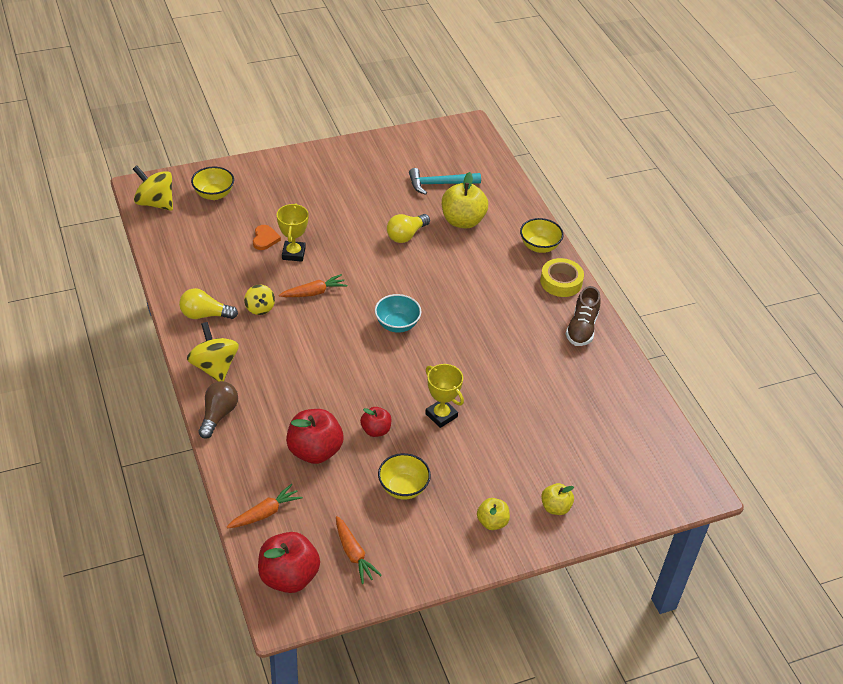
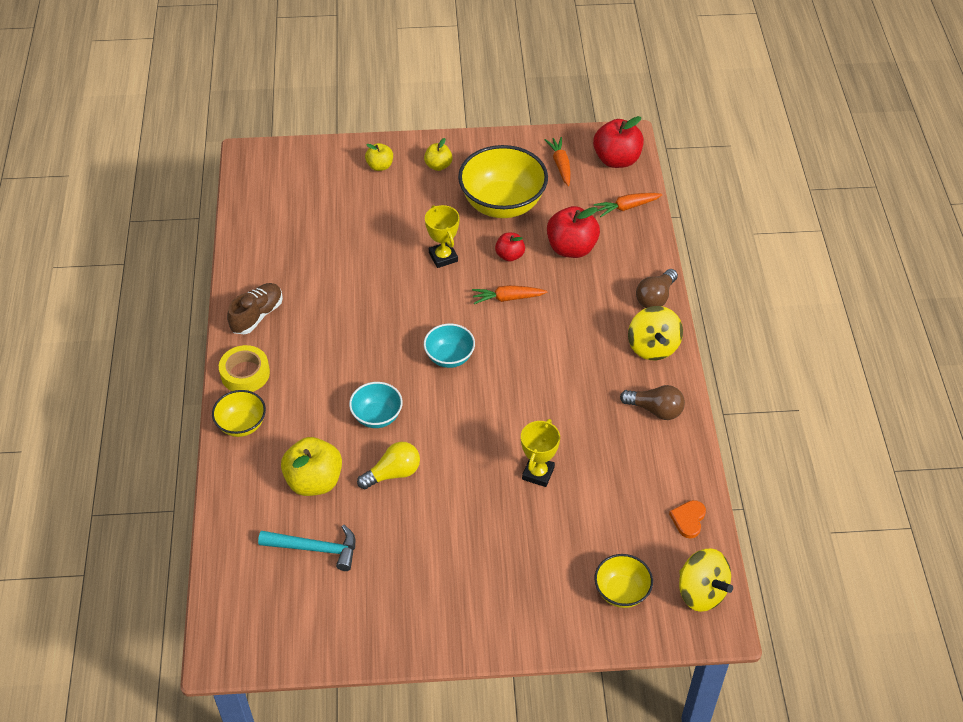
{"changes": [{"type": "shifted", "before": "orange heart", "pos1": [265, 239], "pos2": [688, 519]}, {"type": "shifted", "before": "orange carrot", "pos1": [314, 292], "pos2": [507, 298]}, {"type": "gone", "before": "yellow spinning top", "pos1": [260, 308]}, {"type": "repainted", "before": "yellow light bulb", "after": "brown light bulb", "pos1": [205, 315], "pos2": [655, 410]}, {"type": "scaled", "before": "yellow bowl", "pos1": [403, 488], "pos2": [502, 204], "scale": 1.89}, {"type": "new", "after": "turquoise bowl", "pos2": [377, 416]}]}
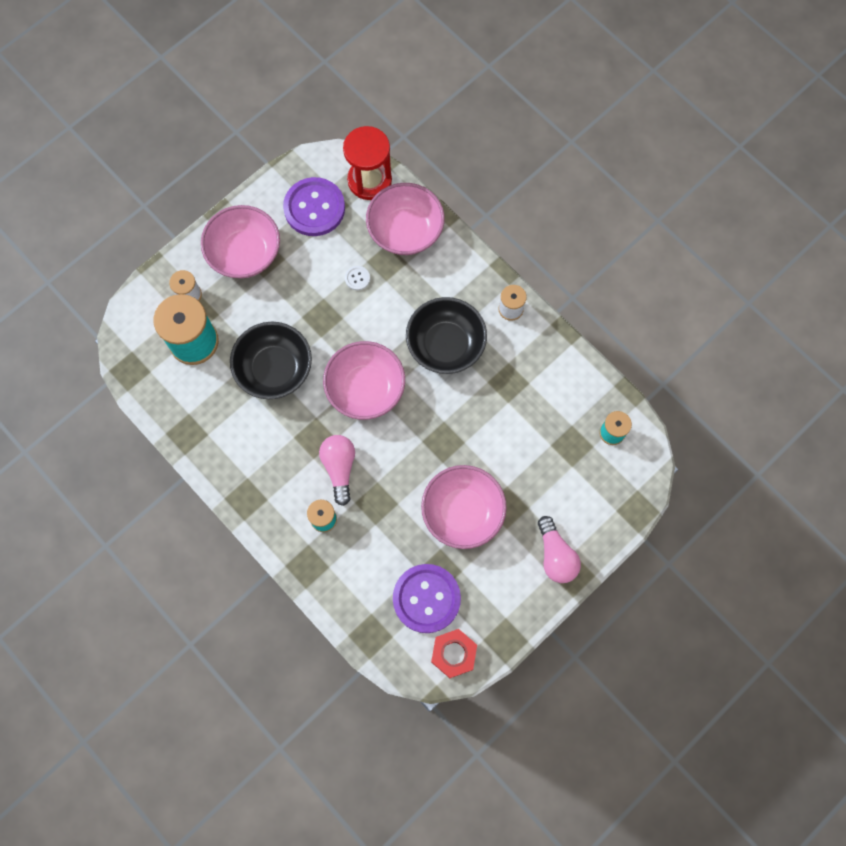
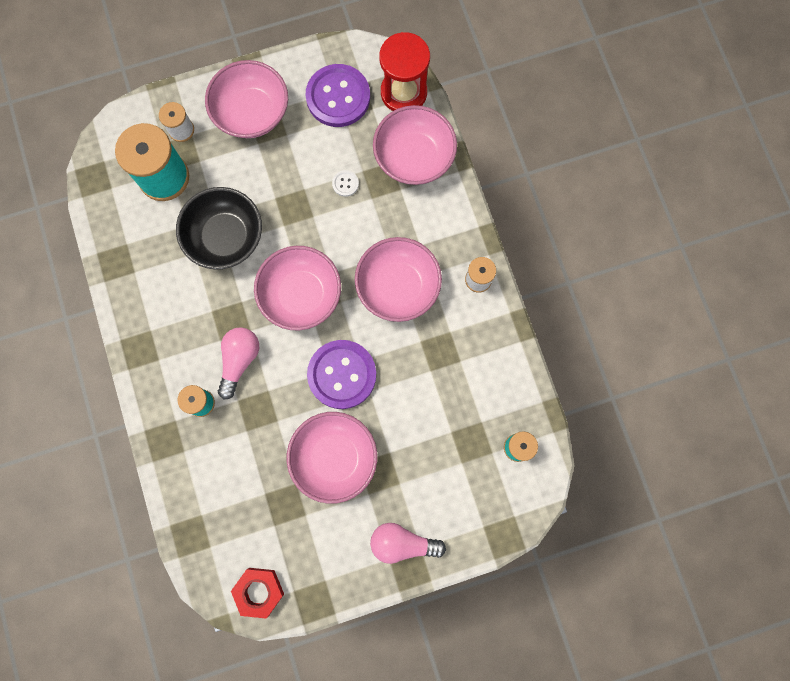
{"changes": [{"type": "repainted", "before": "black bowl", "after": "pink bowl", "pos1": [445, 345], "pos2": [398, 286]}, {"type": "rotated", "before": "pink light bulb", "pos1": [555, 555], "pos2": [402, 543], "turn": 90}, {"type": "shifted", "before": "purple button", "pos1": [426, 598], "pos2": [342, 375]}]}
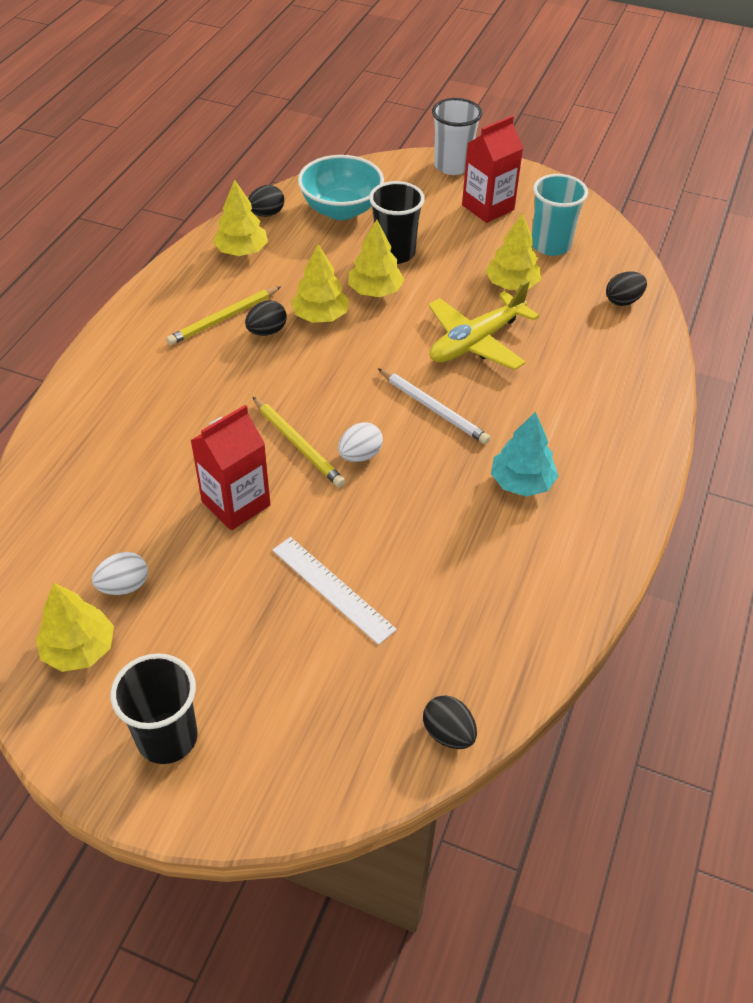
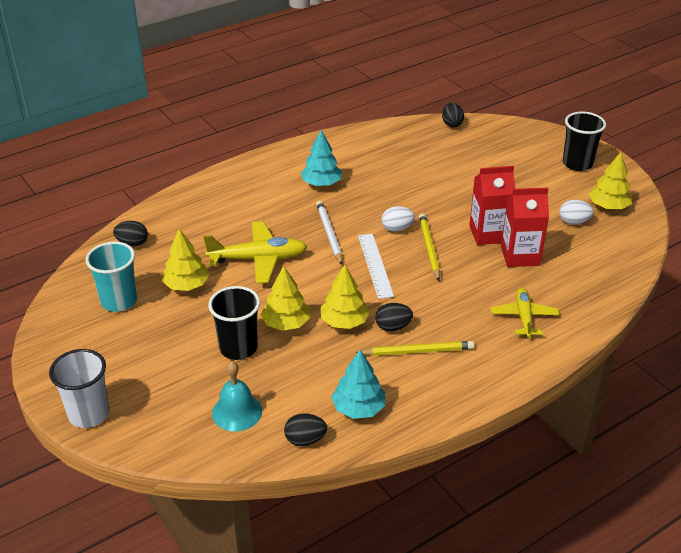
{"changes": [{"type": "shifted", "before": "red carton", "pos1": [488, 207], "pos2": [520, 256]}, {"type": "swapped", "before": "turquoise bowl", "after": "turquoise bell", "pos1": [341, 210], "pos2": [237, 412]}, {"type": "repainted", "before": "yellow tree", "after": "turquoise tree", "pos1": [241, 251], "pos2": [358, 408]}, {"type": "shifted", "before": "white ruler", "pos1": [332, 589], "pos2": [375, 265]}, {"type": "new", "after": "yellow plane", "pos2": [523, 317]}]}
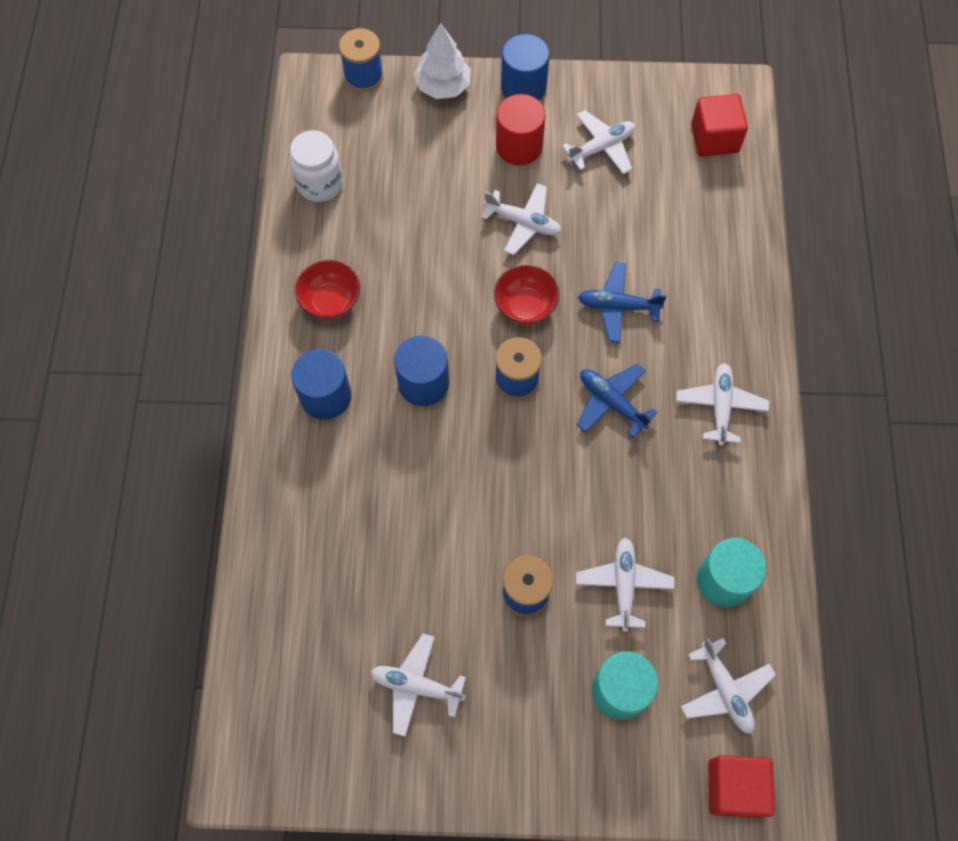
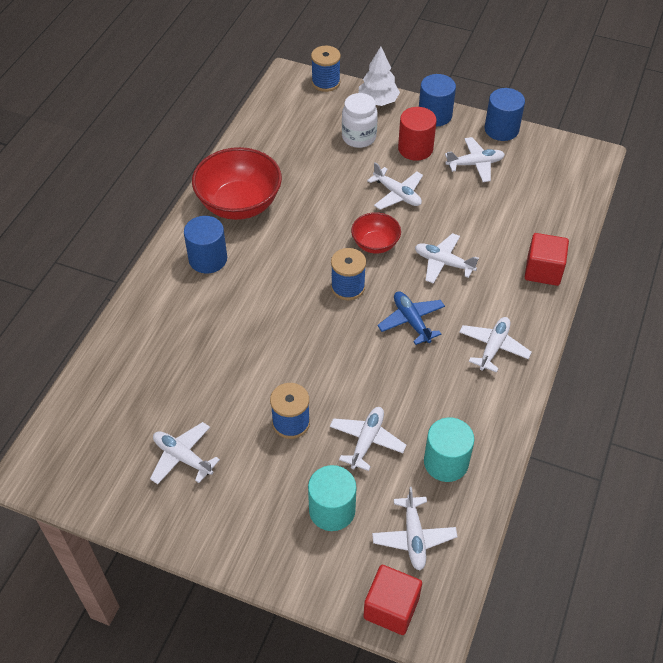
{"changes": [{"type": "shifted", "before": "red cube", "pos1": [714, 138], "pos2": [543, 270]}, {"type": "shifted", "before": "white jar", "pos1": [320, 184], "pos2": [359, 137]}, {"type": "scaled", "before": "red bowl", "pos1": [330, 301], "pos2": [239, 204], "scale": 1.84}, {"type": "repainted", "before": "blue plane", "after": "white plane", "pos1": [618, 306], "pos2": [443, 263]}, {"type": "shifted", "before": "blue cylinder", "pos1": [423, 383], "pos2": [501, 129]}]}
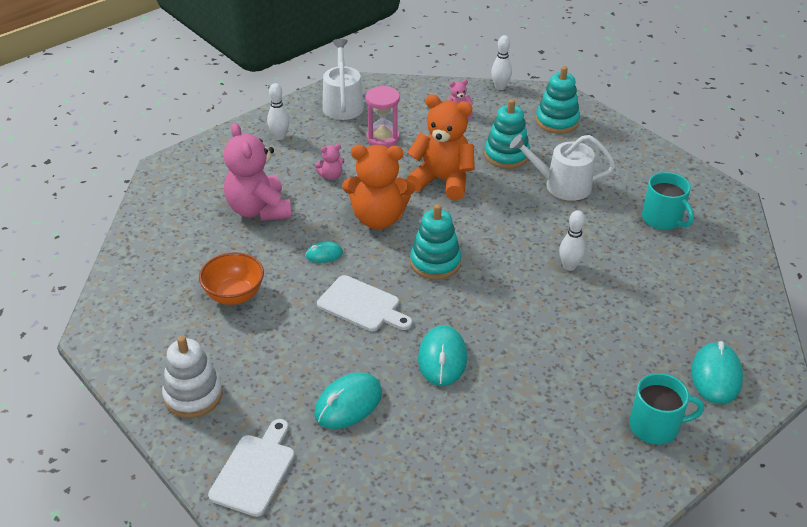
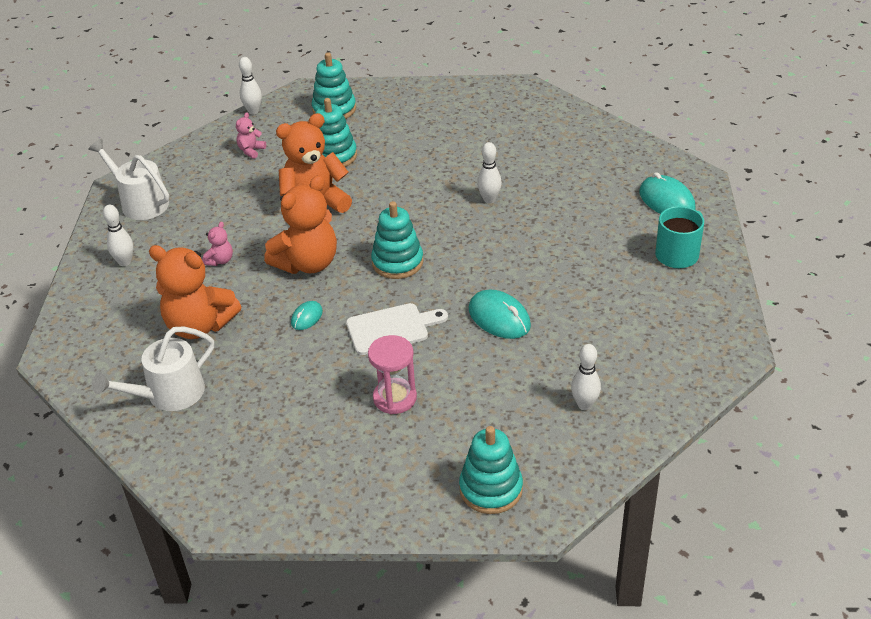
{"changes": [{"type": "shifted", "before": "pink hourglass", "pos1": [383, 138], "pos2": [395, 398]}, {"type": "repainted", "before": "pink teddy bear", "after": "orange teddy bear", "pos1": [259, 209], "pos2": [199, 326]}, {"type": "shifted", "before": "white watering can", "pos1": [562, 185], "pos2": [169, 394]}, {"type": "gone", "before": "turquoise mug", "pos1": [662, 219]}, {"type": "gone", "before": "orange bowl", "pos1": [234, 295]}, {"type": "gone", "before": "white stacking toy", "pos1": [193, 395]}, {"type": "gone", "before": "turquoise mouse", "pos1": [348, 403]}, {"type": "swapped", "before": "white cutting board", "after": "turquoise stacking toy", "pos1": [255, 471], "pos2": [491, 489]}, {"type": "new", "after": "white bowling pin", "pos2": [584, 405]}]}
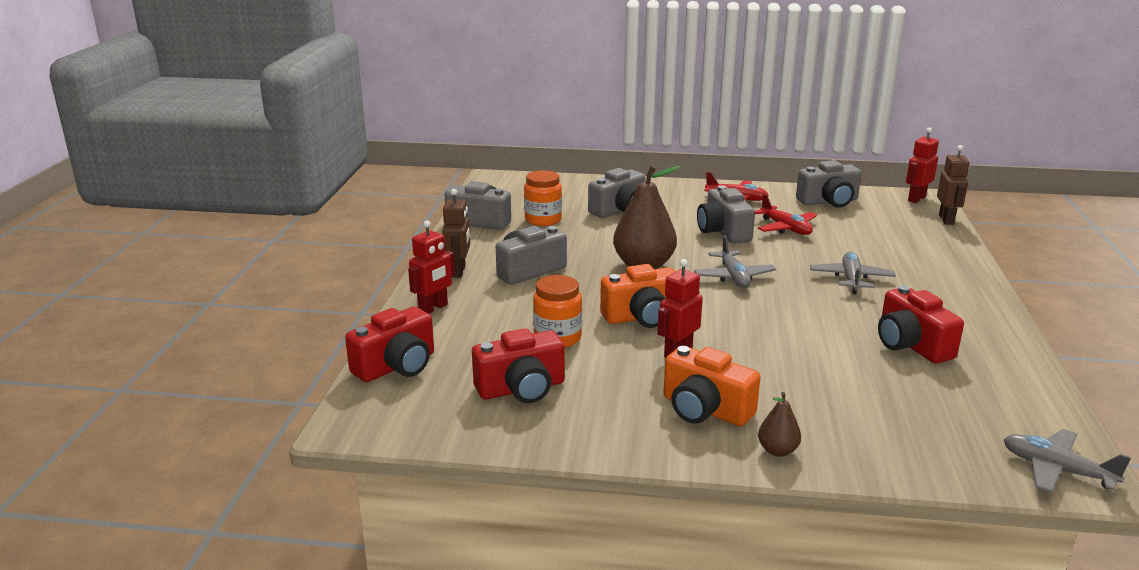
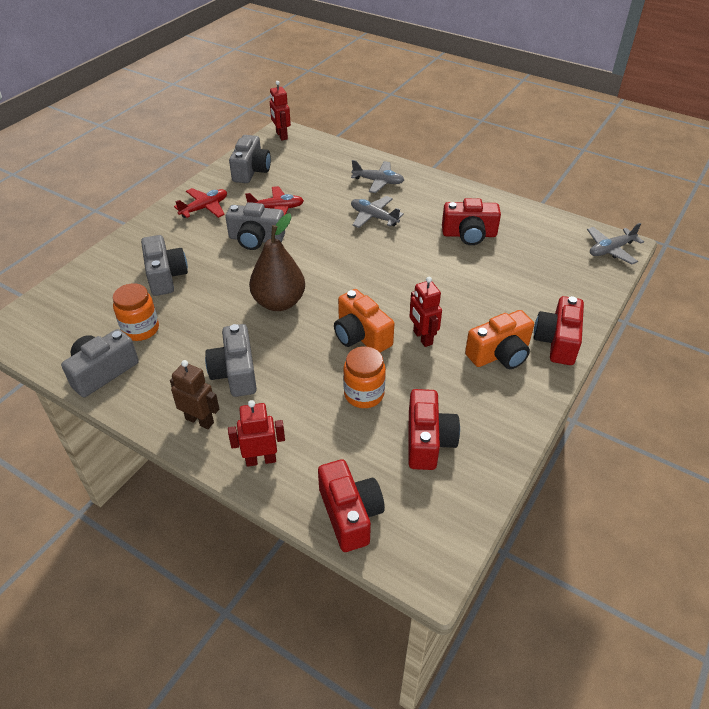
{"changes": [{"type": "gone", "before": "brown robot", "pos1": [946, 220]}, {"type": "rotated", "before": "red robot", "pos1": [433, 308], "pos2": [261, 460], "turn": -75}, {"type": "shifted", "before": "grey plane", "pos1": [733, 277], "pos2": [378, 182]}, {"type": "rotated", "before": "orange camera", "pos1": [642, 317], "pos2": [361, 335], "turn": 135}, {"type": "swapped", "before": "brown pear", "after": "red camera", "pos1": [777, 450], "pos2": [557, 341]}]}
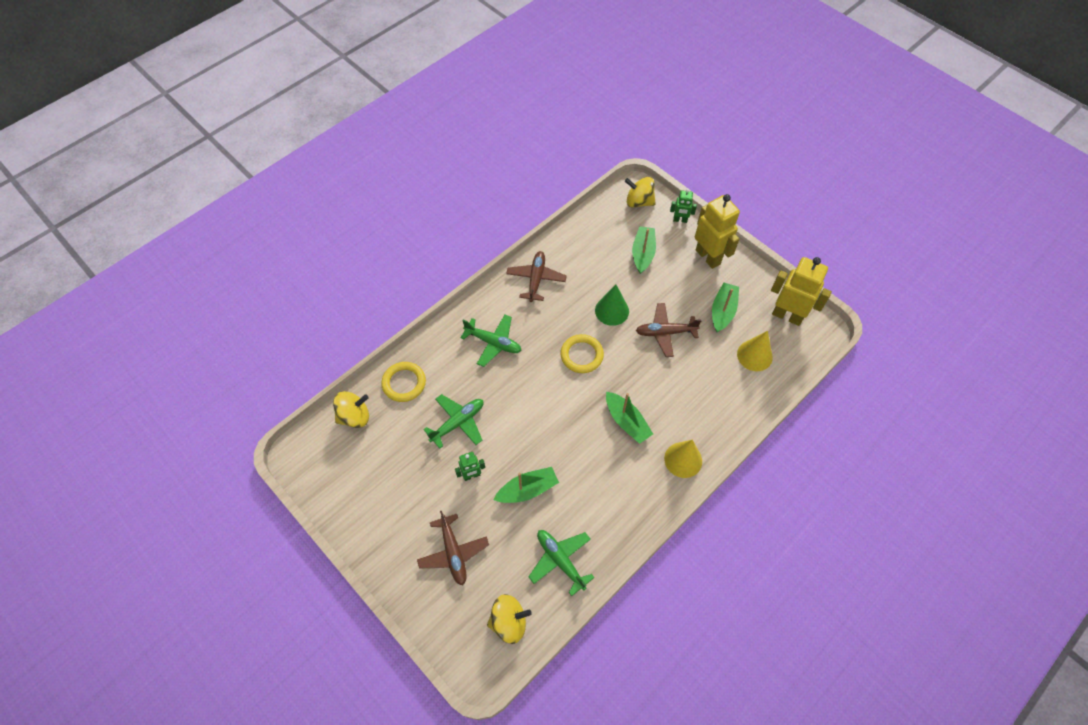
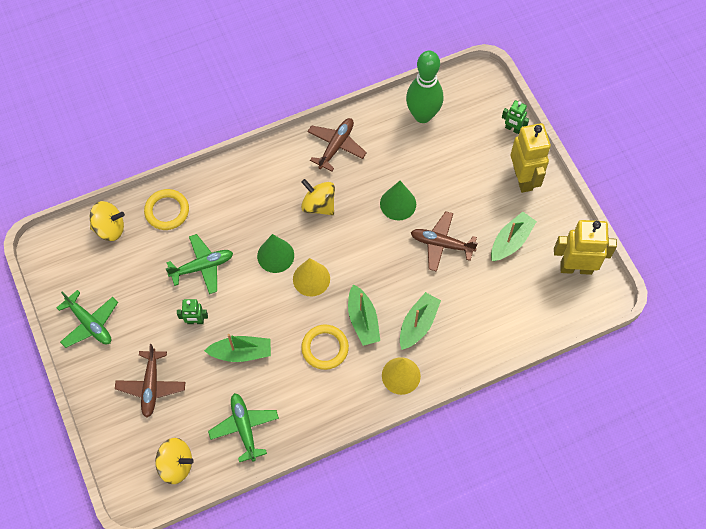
{"changes": [{"type": "shifted", "before": "yellow spinning top", "pos1": [639, 202], "pos2": [318, 205]}, {"type": "shifted", "before": "green boat", "pos1": [643, 253], "pos2": [418, 324]}, {"type": "rotated", "before": "yellow robot", "pos1": [787, 315], "pos2": [576, 267], "turn": -45}, {"type": "shifted", "before": "green plane", "pos1": [493, 343], "pos2": [90, 323]}, {"type": "shifted", "before": "yellow cone", "pos1": [754, 355], "pos2": [311, 279]}, {"type": "shifted", "before": "yellow ring", "pos1": [581, 355], "pos2": [325, 348]}, {"type": "new", "after": "green bowling pin", "pos2": [422, 115]}, {"type": "new", "after": "green cone", "pos2": [275, 255]}]}
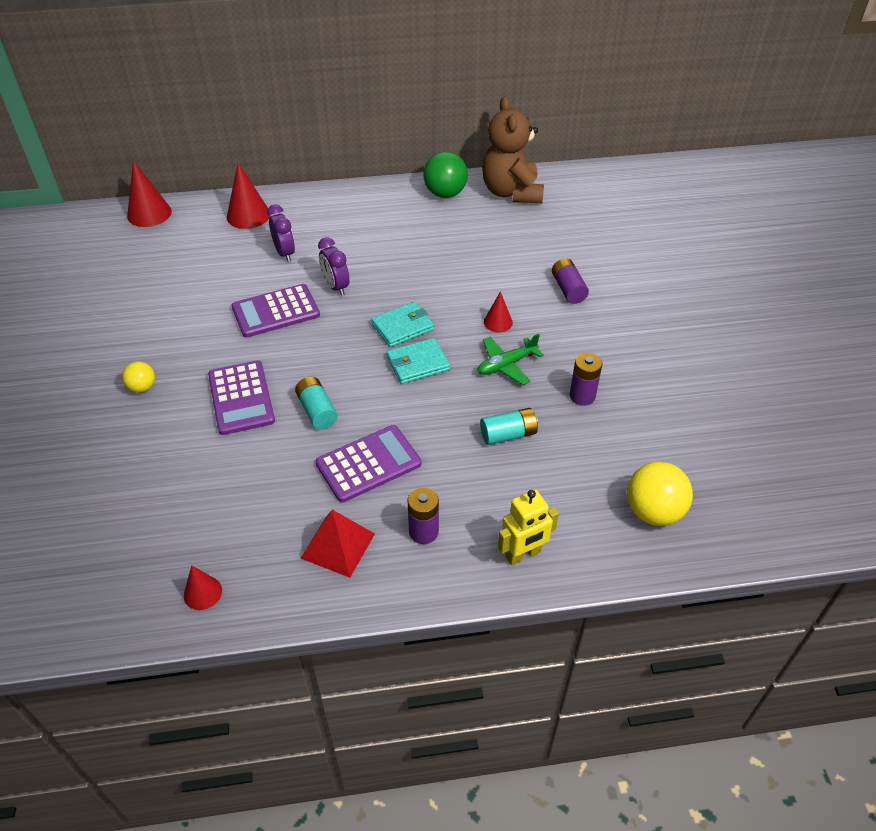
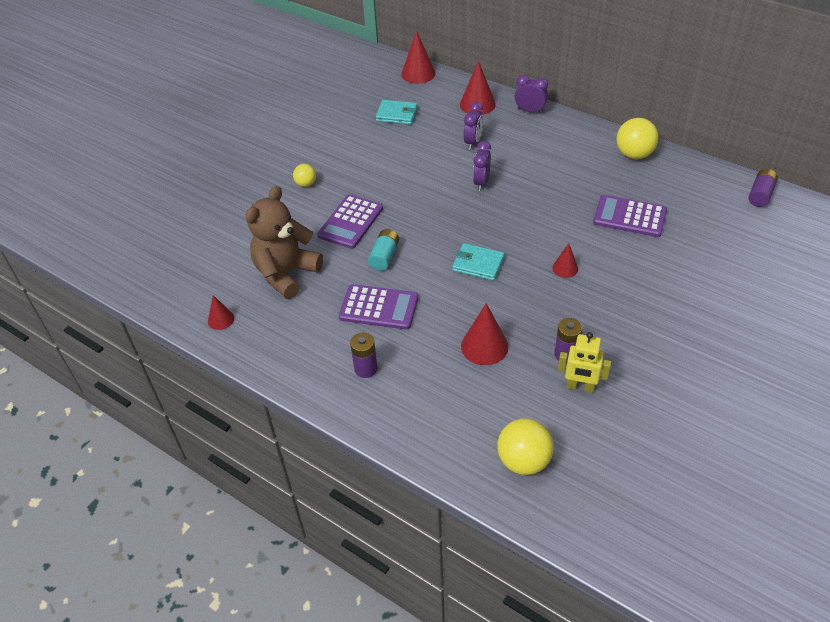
{"changes": [{"type": "shifted", "before": "brown teddy bear", "pos1": [511, 192], "pos2": [286, 273]}, {"type": "repainted", "before": "green ball", "after": "yellow ball", "pos1": [445, 193], "pos2": [634, 154]}, {"type": "shifted", "before": "purple battery", "pos1": [568, 289], "pos2": [760, 195]}, {"type": "shifted", "before": "purple calculator", "pos1": [276, 311], "pos2": [629, 217]}, {"type": "shifted", "before": "turquoise wallet", "pos1": [402, 327], "pos2": [397, 114]}, {"type": "gone", "before": "green plane", "pos1": [506, 365]}, {"type": "swapped", "before": "turquoise battery", "after": "red cone", "pos1": [508, 434], "pos2": [484, 346]}, {"type": "shifted", "before": "yellow robot", "pos1": [523, 554], "pos2": [580, 387]}, {"type": "gone", "before": "red pyramid", "pos1": [338, 545]}, {"type": "new", "after": "purple clock", "pos2": [530, 111]}]}
